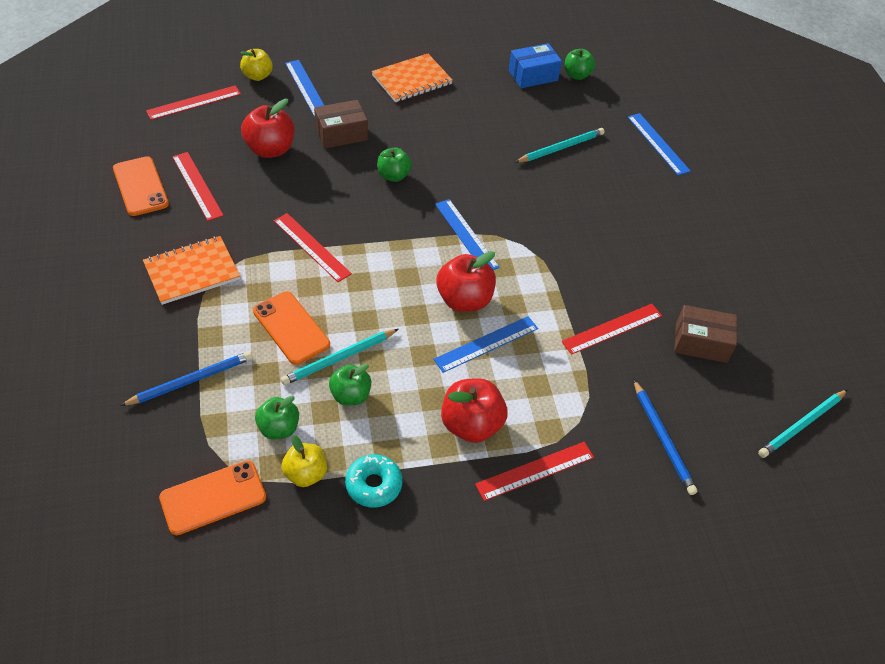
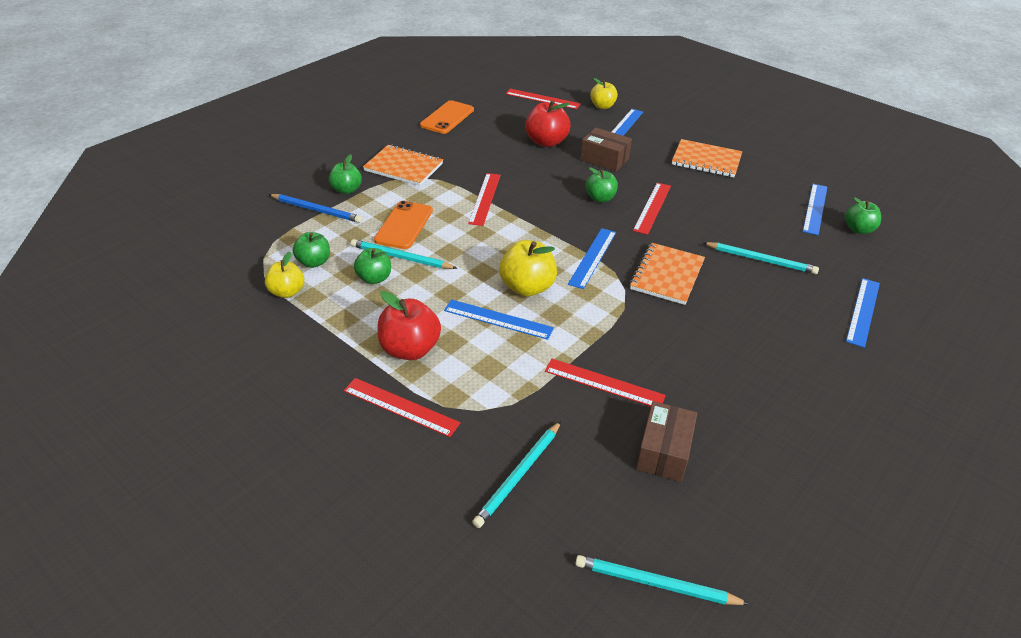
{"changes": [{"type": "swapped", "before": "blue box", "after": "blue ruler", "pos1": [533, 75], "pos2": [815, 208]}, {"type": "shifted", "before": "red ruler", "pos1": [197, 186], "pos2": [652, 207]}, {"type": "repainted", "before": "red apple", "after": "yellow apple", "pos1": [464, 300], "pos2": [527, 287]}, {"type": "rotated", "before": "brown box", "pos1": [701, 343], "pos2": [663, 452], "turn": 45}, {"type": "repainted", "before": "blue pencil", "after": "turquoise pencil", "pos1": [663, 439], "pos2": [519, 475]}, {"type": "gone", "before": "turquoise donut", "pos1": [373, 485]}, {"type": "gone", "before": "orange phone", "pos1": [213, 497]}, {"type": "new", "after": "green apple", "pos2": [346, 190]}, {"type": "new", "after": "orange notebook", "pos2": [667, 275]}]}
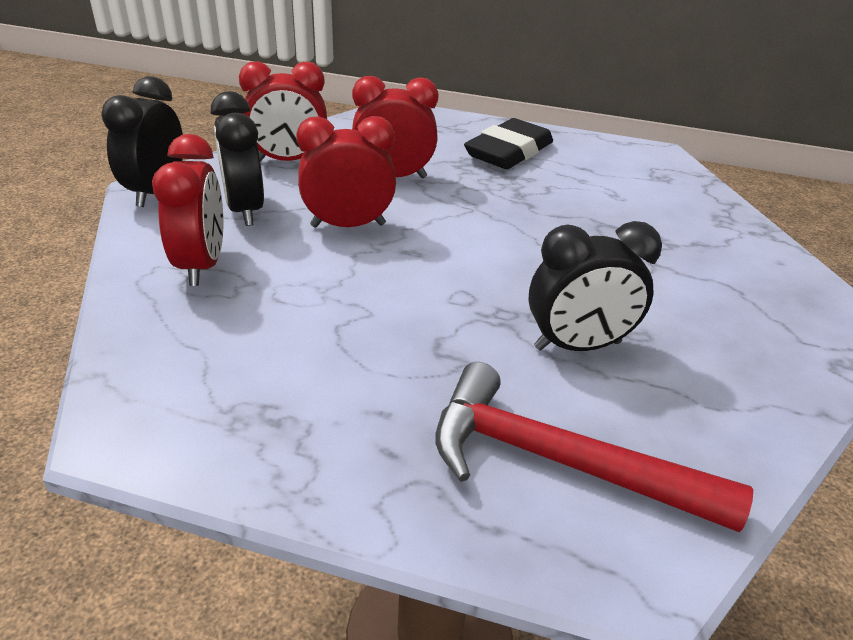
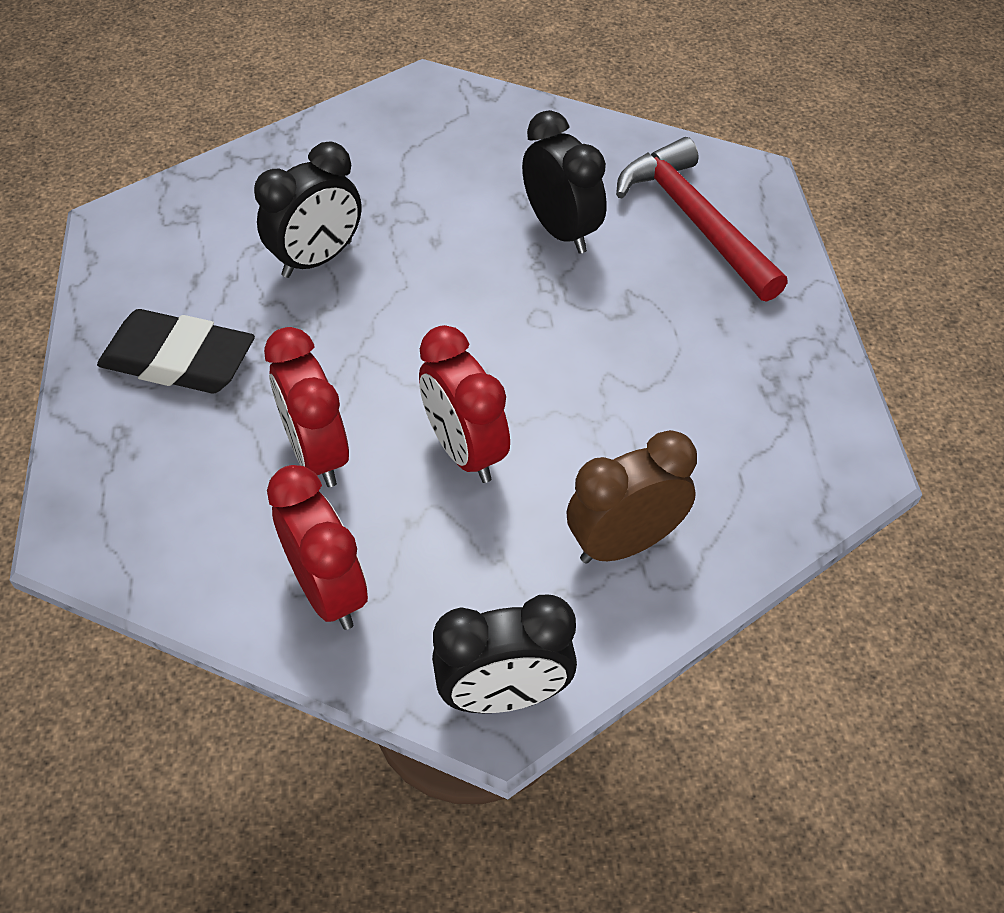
{"changes": [{"type": "shifted", "before": "black clock", "pos1": [245, 210], "pos2": [317, 259]}, {"type": "repainted", "before": "red clock", "after": "brown clock", "pos1": [202, 265], "pos2": [624, 543]}, {"type": "rotated", "before": "red hammer", "pos1": [558, 461], "pos2": [695, 221], "turn": 150}]}
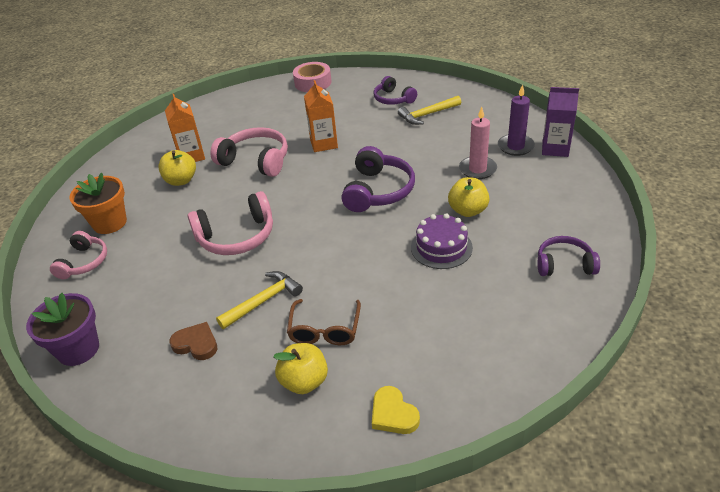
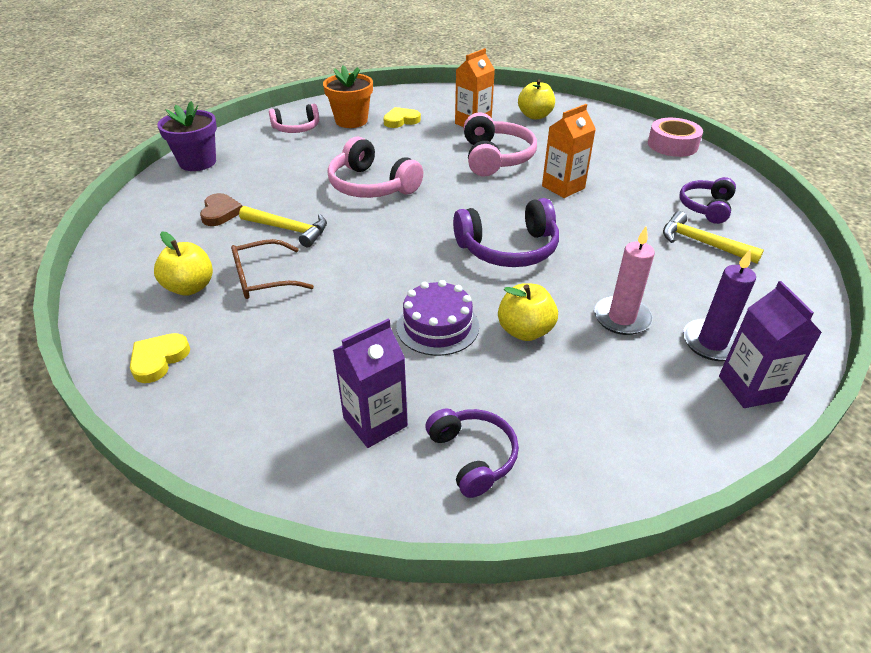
{"changes": [{"type": "shifted", "before": "yellow apple", "pos1": [181, 180], "pos2": [535, 116]}, {"type": "new", "after": "yellow heart", "pos2": [401, 120]}, {"type": "new", "after": "purple carton", "pos2": [375, 422]}]}
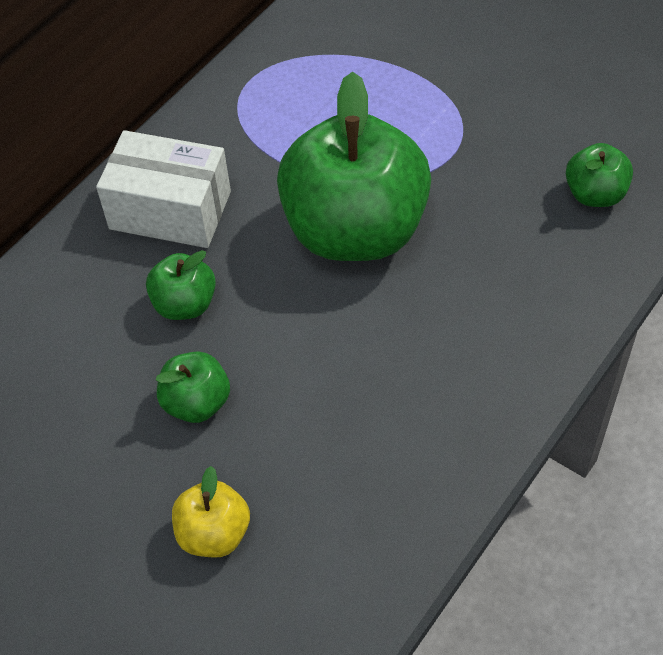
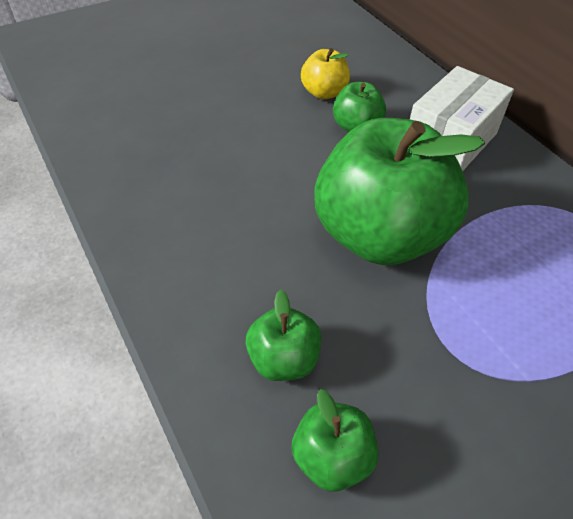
{"changes": [{"type": "shifted", "before": "green apple", "pos1": [197, 403], "pos2": [283, 360]}, {"type": "shifted", "before": "yellow apple", "pos1": [214, 533], "pos2": [324, 93]}]}
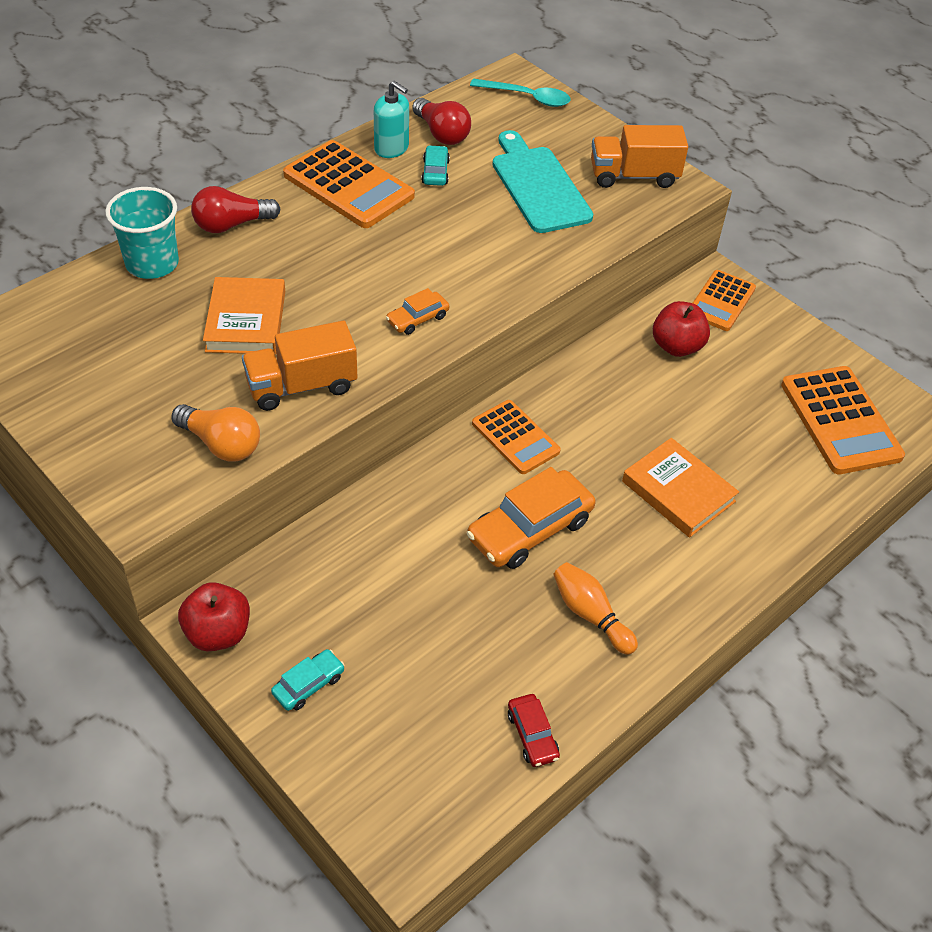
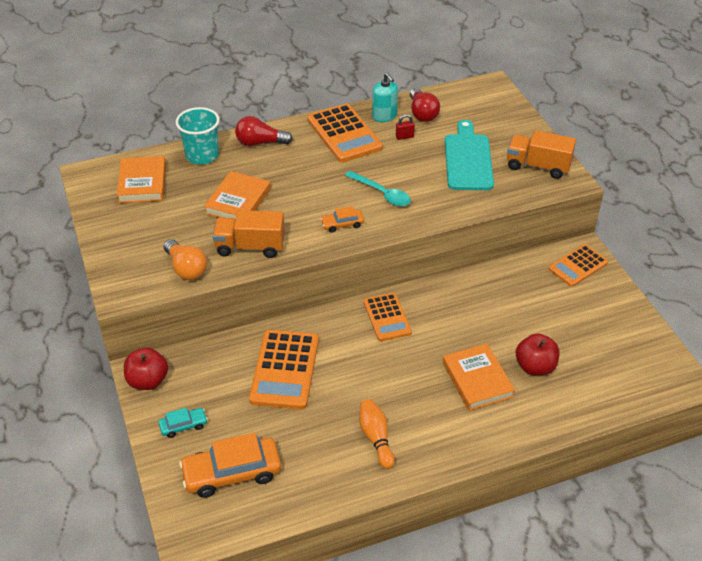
{"changes": [{"type": "shifted", "before": "turquoise spoon", "pos1": [527, 97], "pos2": [382, 193]}, {"type": "swapped", "before": "turquoise car", "after": "red padlock", "pos1": [435, 172], "pos2": [404, 137]}, {"type": "shifted", "before": "red apple", "pos1": [676, 346], "pos2": [535, 367]}, {"type": "shifted", "before": "orange calculator", "pos1": [840, 420], "pos2": [285, 370]}, {"type": "shifted", "before": "orange car", "pos1": [530, 529], "pos2": [232, 473]}, {"type": "gone", "before": "red car", "pos1": [532, 735]}, {"type": "new", "after": "orange book", "pos2": [142, 183]}]}
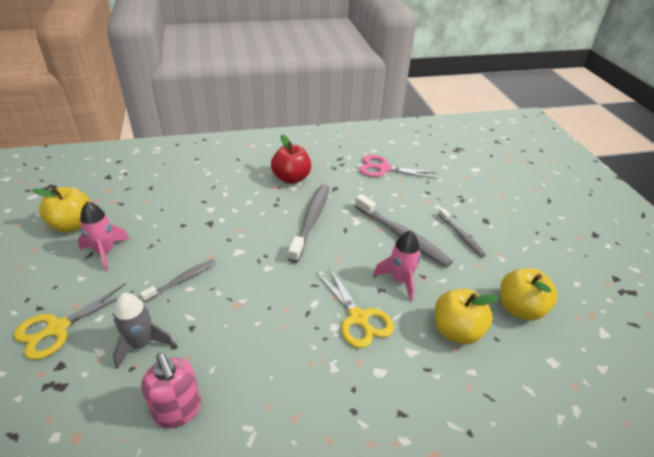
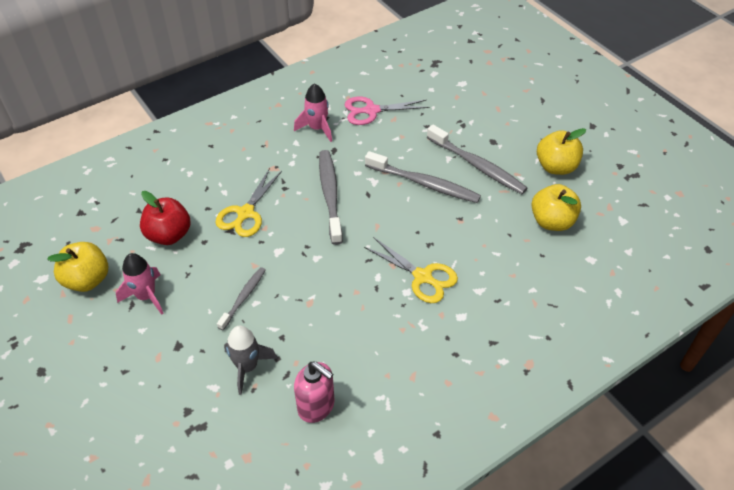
{"changes": [{"type": "shifted", "before": "red apple", "pos1": [291, 178], "pos2": [169, 235]}, {"type": "scaled", "before": "grey toothbrush", "pos1": [461, 236], "pos2": [477, 166], "scale": 1.7}, {"type": "shifted", "before": "pink rocket", "pos1": [400, 280], "pos2": [317, 128]}, {"type": "shifted", "before": "yellow scissors", "pos1": [58, 328], "pos2": [245, 213]}, {"type": "shifted", "before": "yellow apple", "pos1": [456, 331], "pos2": [556, 167]}]}
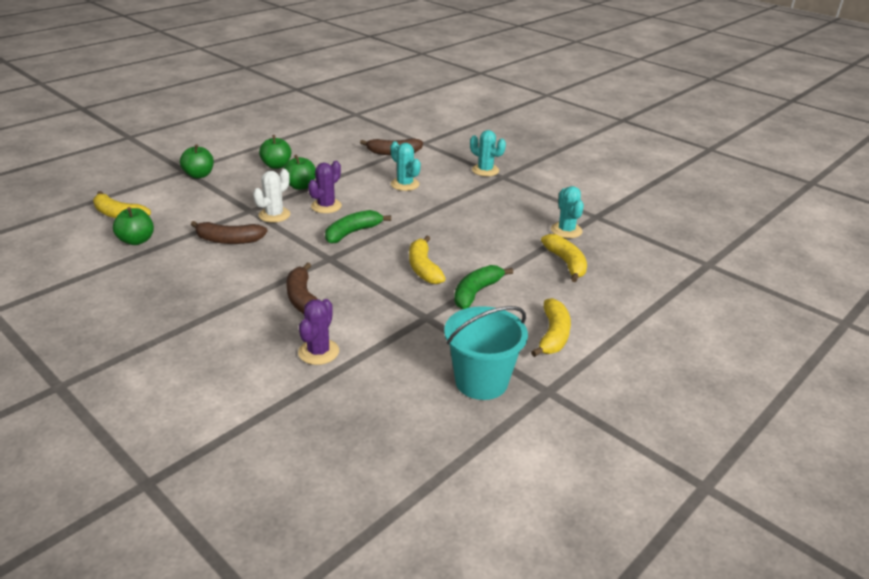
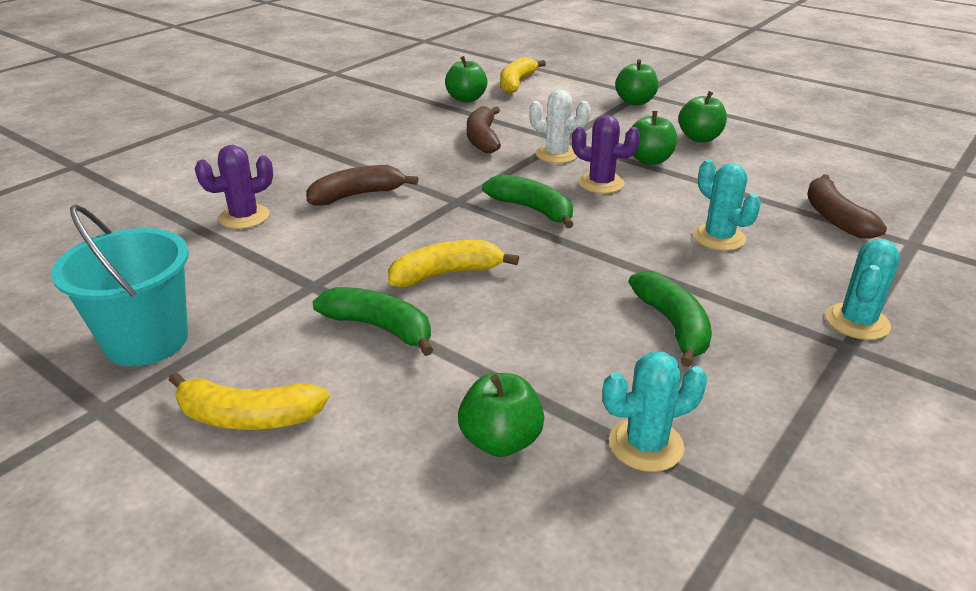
{"changes": [{"type": "rotated", "before": "turquoise cactus", "pos1": [405, 184], "pos2": [719, 238], "turn": -75}, {"type": "swapped", "before": "yellow banana", "after": "green apple", "pos1": [566, 263], "pos2": [500, 441]}, {"type": "rotated", "before": "purple cactus", "pos1": [318, 352], "pos2": [244, 217], "turn": -45}, {"type": "new", "after": "green banana", "pos2": [673, 325]}]}
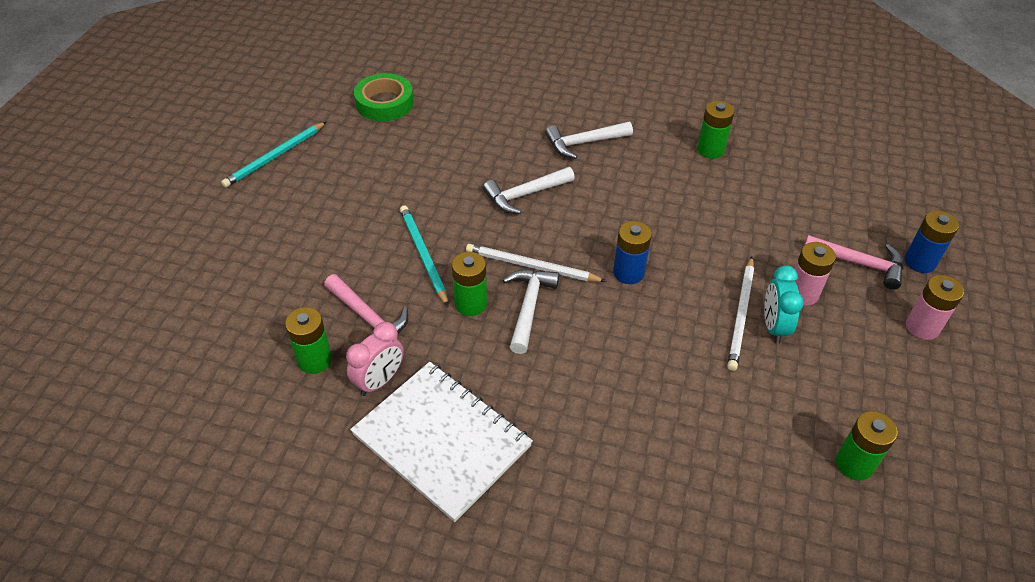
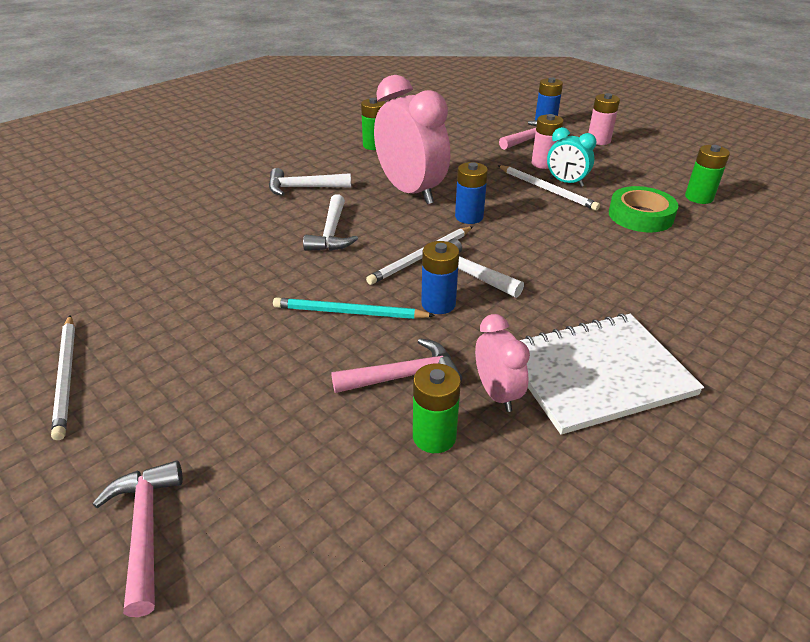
{"changes": [{"type": "shifted", "before": "green tape", "pos1": [384, 103], "pos2": [640, 216]}, {"type": "repainted", "before": "turquoise pencil", "after": "white pencil", "pos1": [275, 157], "pos2": [66, 376]}, {"type": "rotated", "before": "white hammer", "pos1": [583, 143], "pos2": [303, 188], "turn": 75}, {"type": "repainted", "before": "green battery", "after": "blue battery", "pos1": [470, 304], "pos2": [438, 304]}, {"type": "new", "after": "pink clock", "pos2": [410, 191]}, {"type": "new", "after": "pink hammer", "pos2": [145, 529]}]}
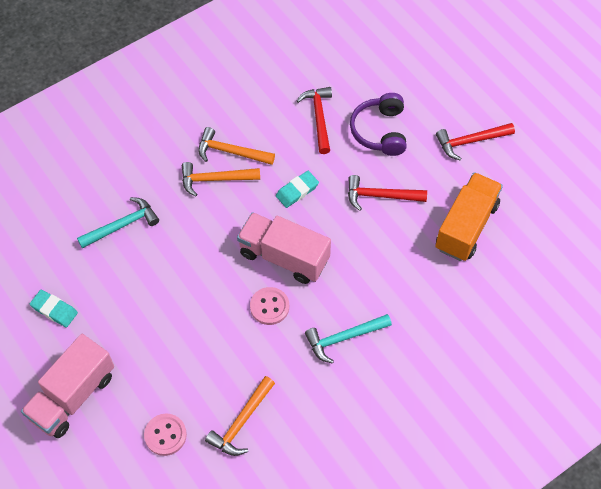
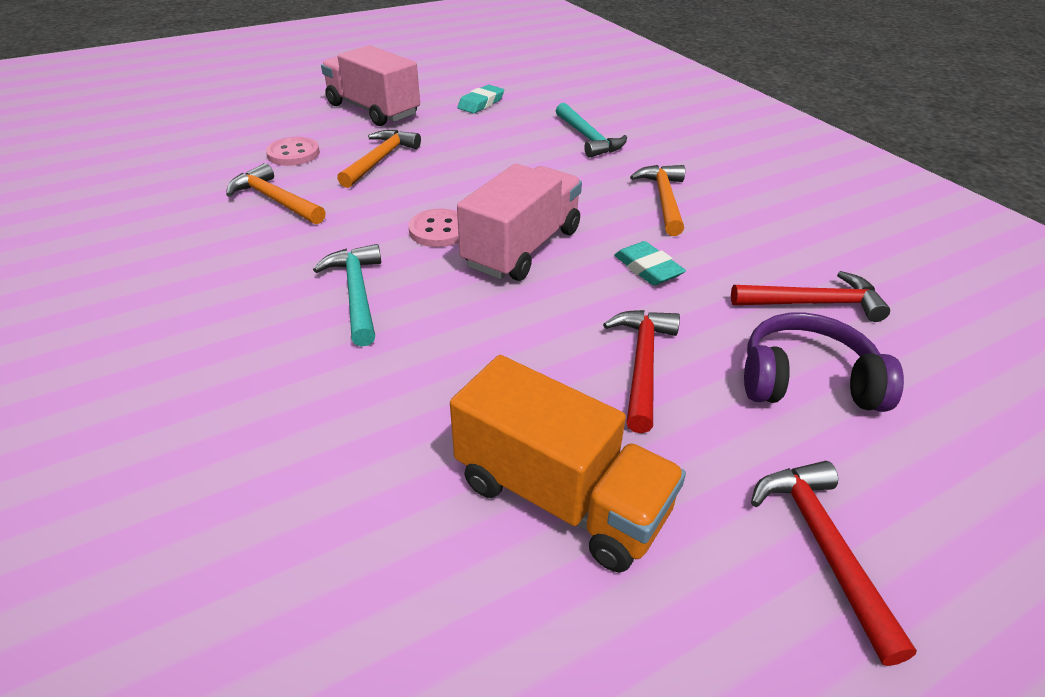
{"changes": [{"type": "shifted", "before": "orange hammer", "pos1": [231, 152], "pos2": [380, 160]}]}
